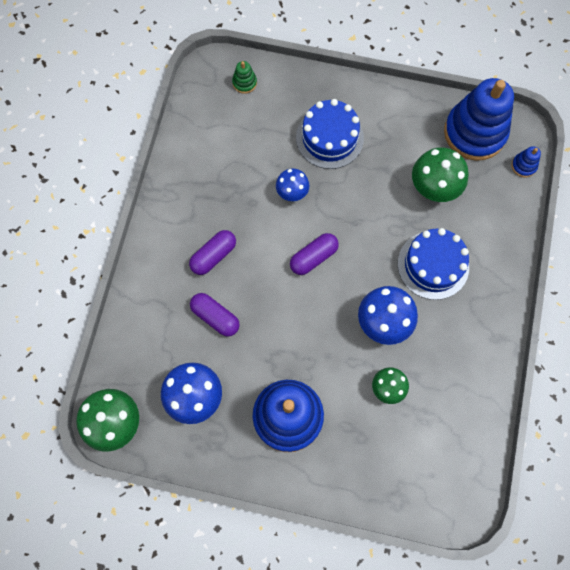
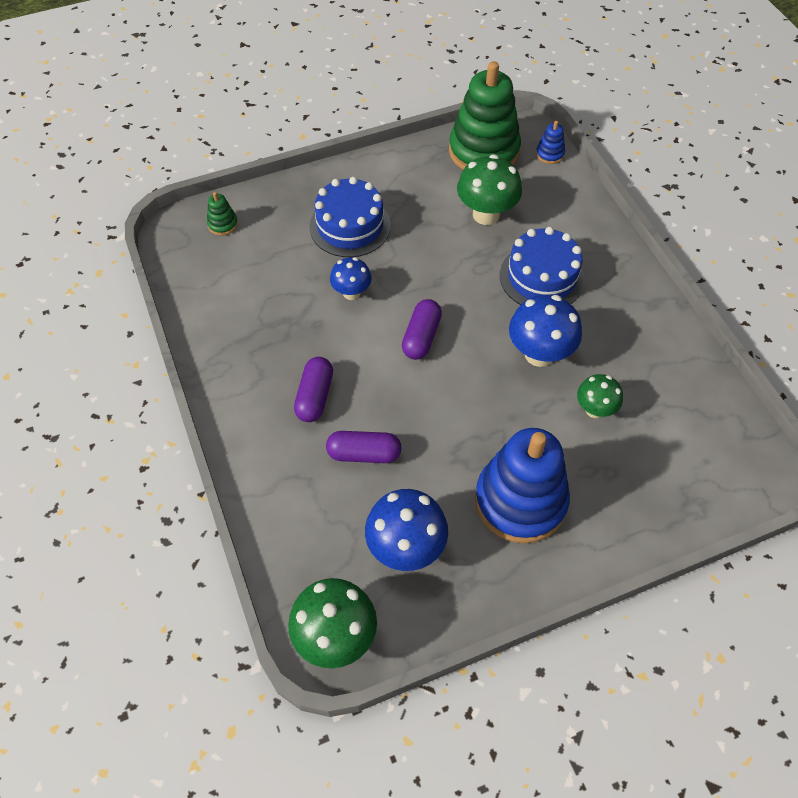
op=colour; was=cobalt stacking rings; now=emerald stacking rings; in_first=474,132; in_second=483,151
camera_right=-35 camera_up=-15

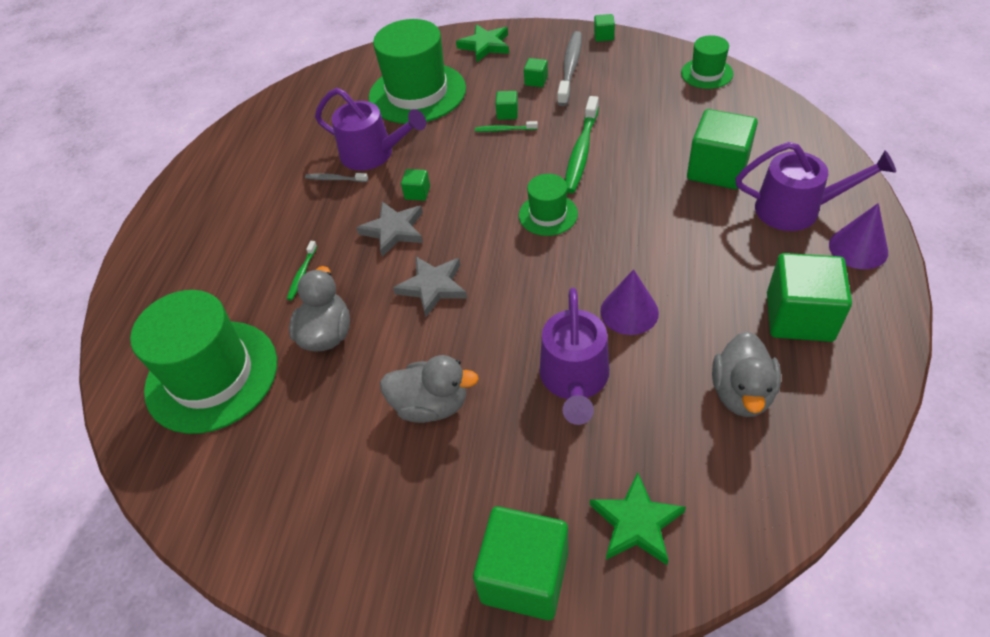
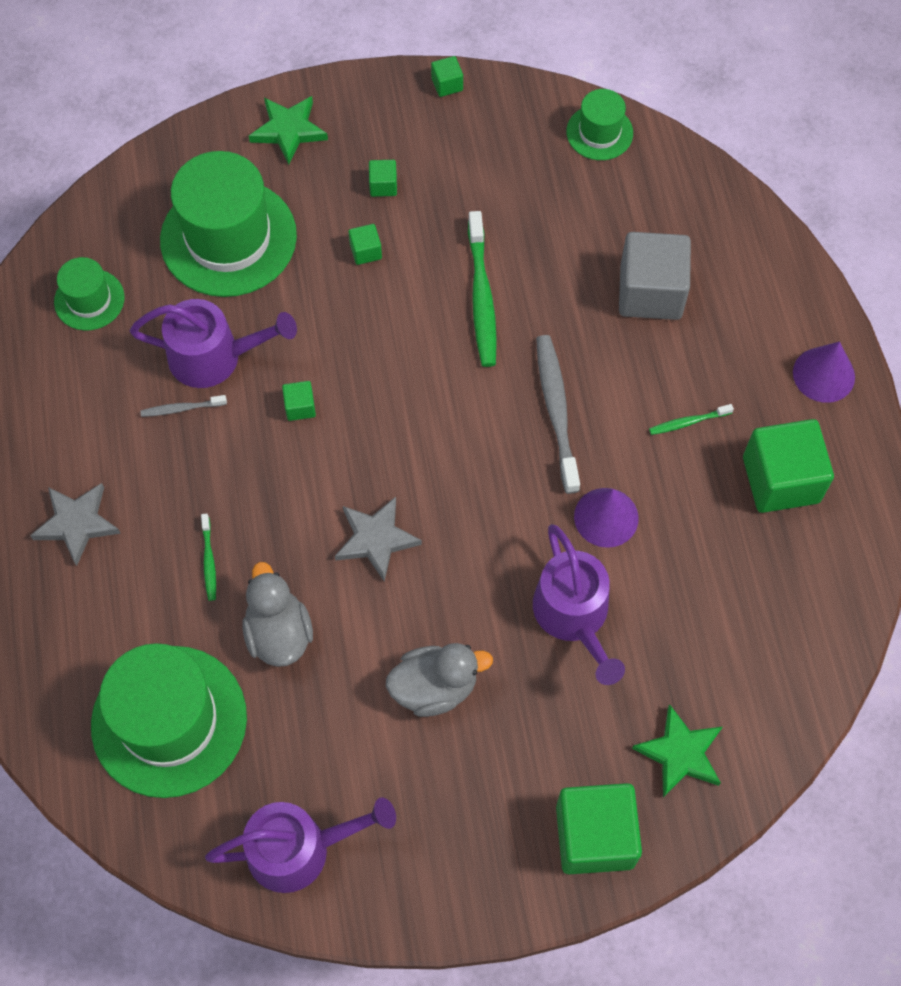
op=relocated; was=gray star shape; in_first=393,230; in_second=77,523
op=relocated; was=emerald dental brush; in_first=504,130; in_second=688,422
op=relocated; was=emerald top hat; in_first=548,214; in_second=89,300
op=relocated; was=gray dental brush; in_first=570,68; in_second=556,411
op=colour; was=emerald solid cube; now=gray solid cube; in_first=717,169; in_second=650,292
op=missing; was=gray duck; in_first=741,393
op=relocated; was=purple watering can; in_first=796,209; in_second=299,849
camera_right=-25 camera_up=15

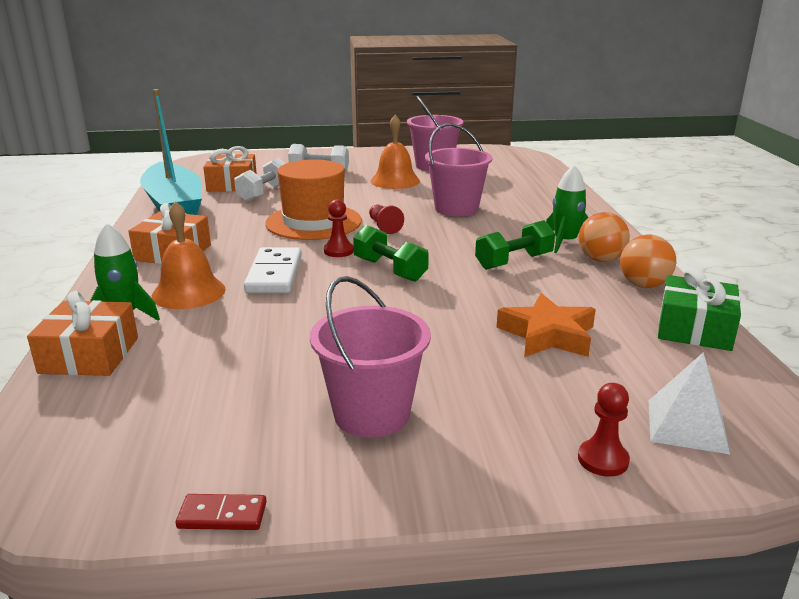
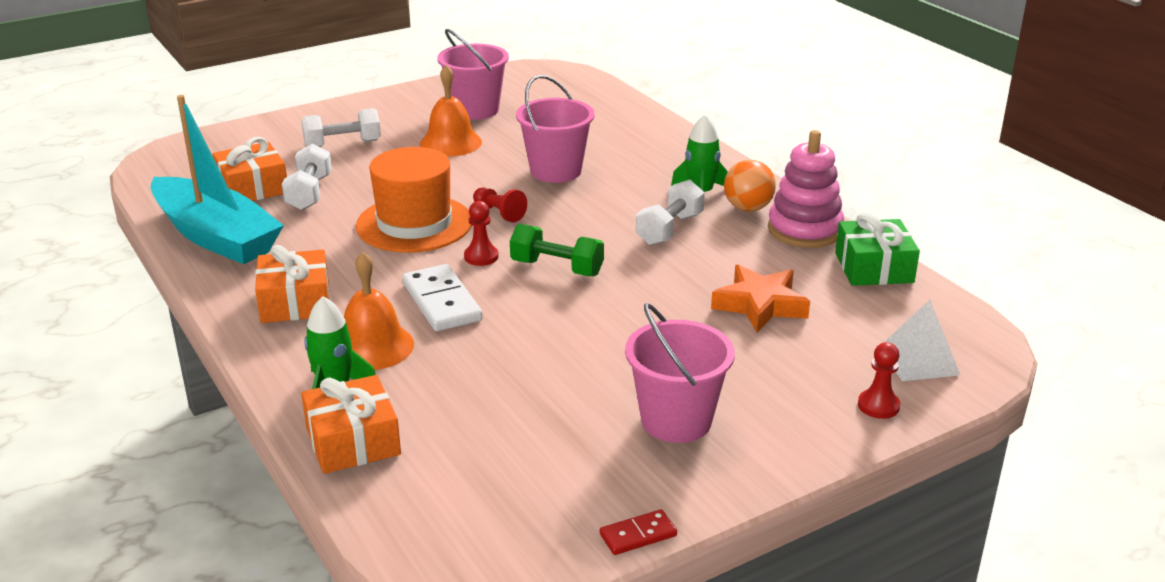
op=colour; was=emerald dumbbell; now=white dumbbell; in_first=514,262; in_second=669,229
op=exchanged; was=orange-coloured ball; now=pink stacking rings; in_first=643,285; in_second=804,230
camera_right=-25 camera_up=5

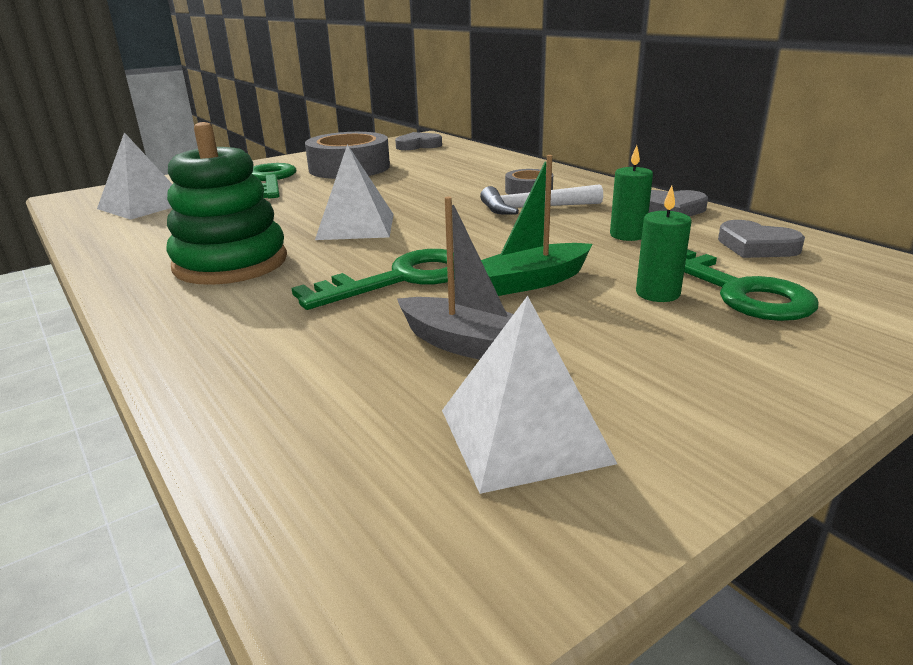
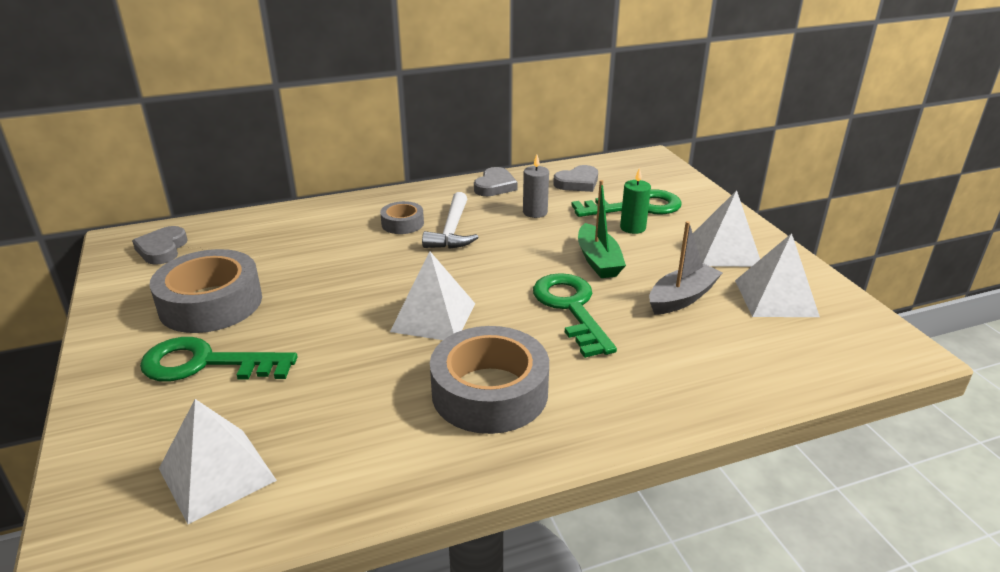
op=exchanged; was=emerald stacking rings; now=gray sticky tape; in_first=231,263; in_second=490,392
op=colour; was=emerald wax candle; now=gray wax candle; in_first=627,235; in_second=535,212
op=appeared; now=white pyramid; in_second=725,251
camera_right=-75 camera_up=5

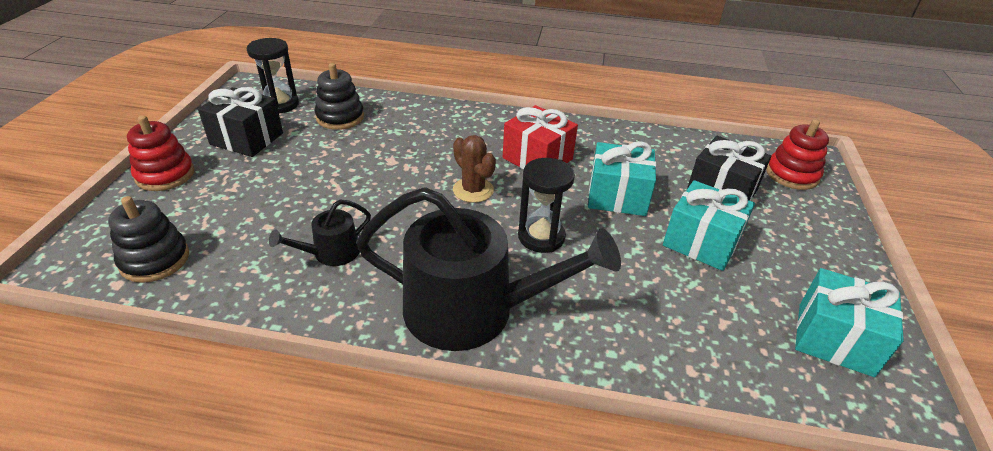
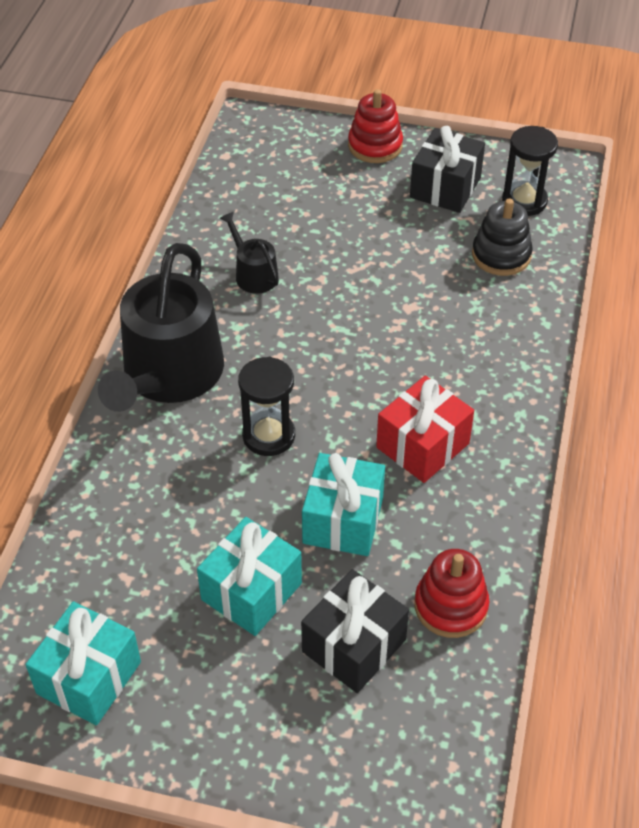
op=missing; was=jet-black stacking rings; in_first=155,260
op=missing; was=russet saguaro cactus; in_first=473,190
op=relocated; was=red stacking rings; in_first=792,174; in_second=450,606
camera_right=95 camera_up=10

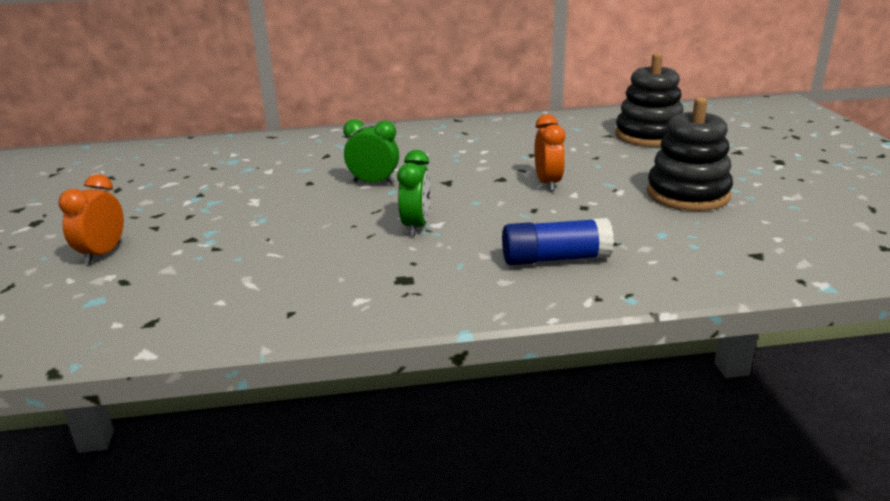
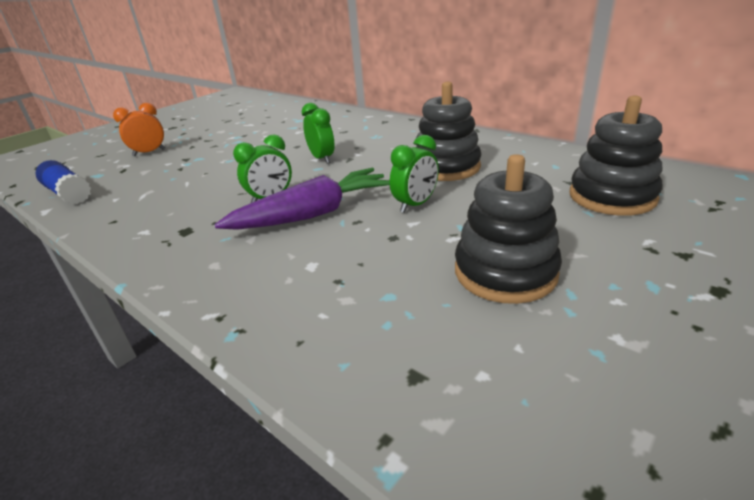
op=relocated; was=cobalt glue; in_first=555,259; in_second=68,194
op=colour; was=orange-coloured bedside clock; now=emerald bedside clock; in_first=548,183; in_second=415,205
op=appeared; now=purple carrot; in_second=314,214
op=appeared; now=jet-black stacking rings; in_second=446,167
camera_right=50 camera_up=5

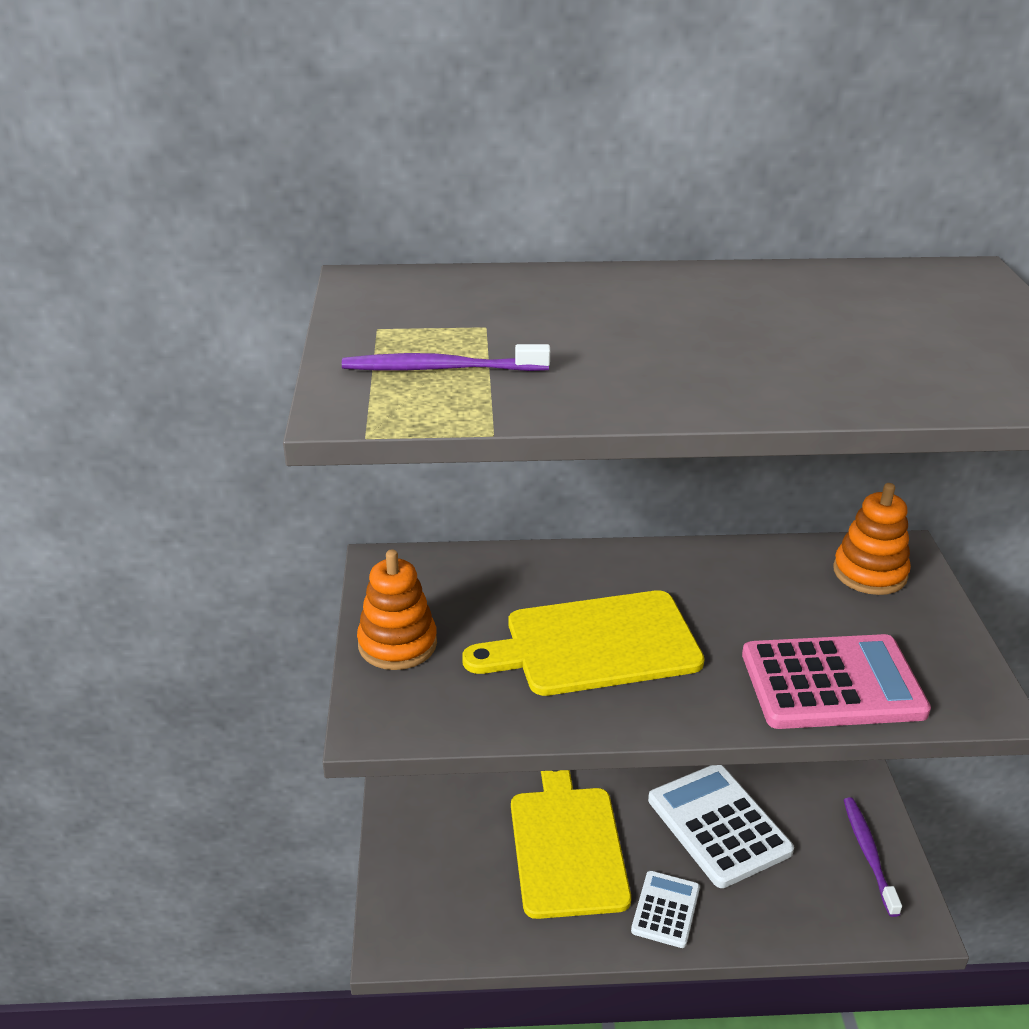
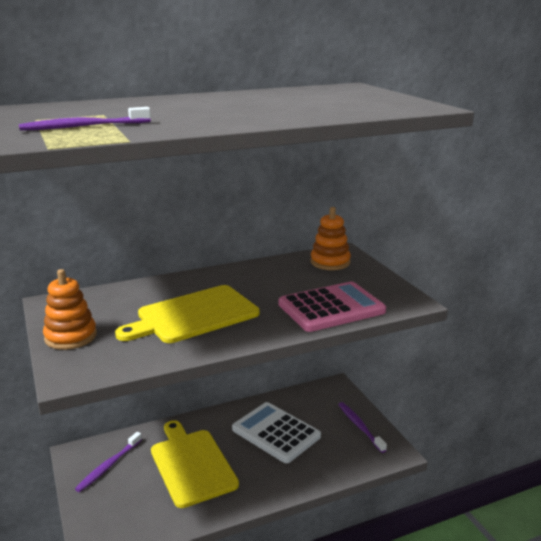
op=missing; was=white calculator; in_first=665,909
op=appeared; now=purple dental brush; in_second=108,466
camera_right=-20 camera_up=-10

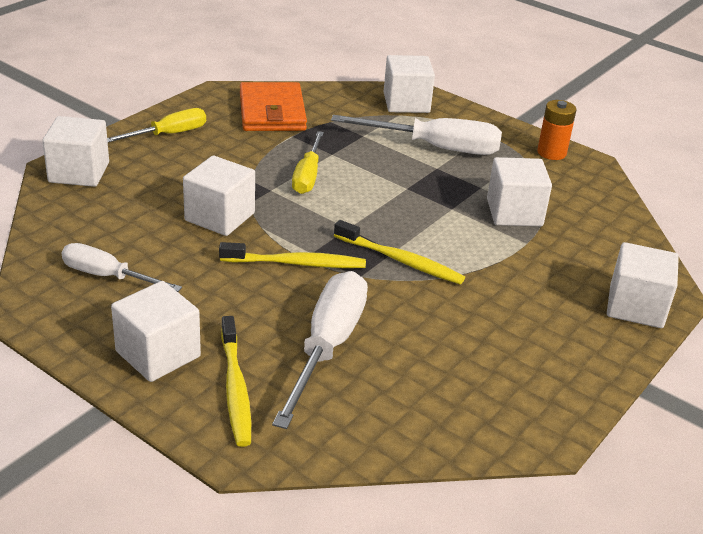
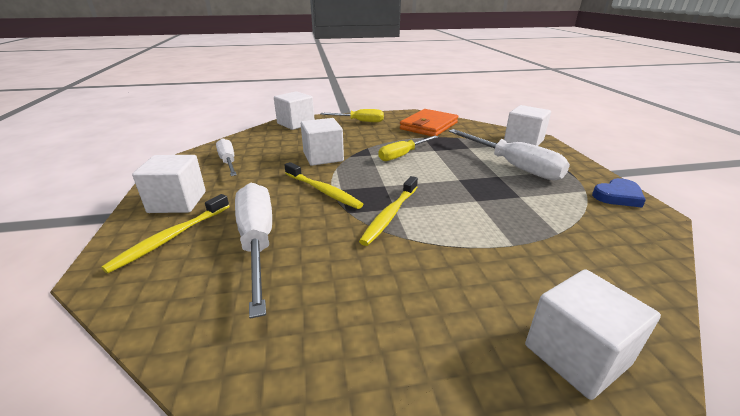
op=spun; was=white screwdriver; in_first=327,347; in_second=257,242; clockwise=-75
op=spun; was=yellow dental brush; in_first=400,260; in_second=390,215; clockwise=45
op=missing; was=white solid cube; in_first=514,212
op=exchanged; was=orange-coloured battery; now=cobalt heart; in_first=551,153; in_second=618,196
camera_right=45 camera_up=-5

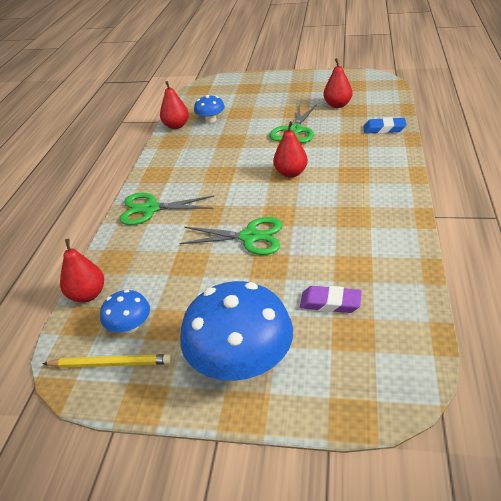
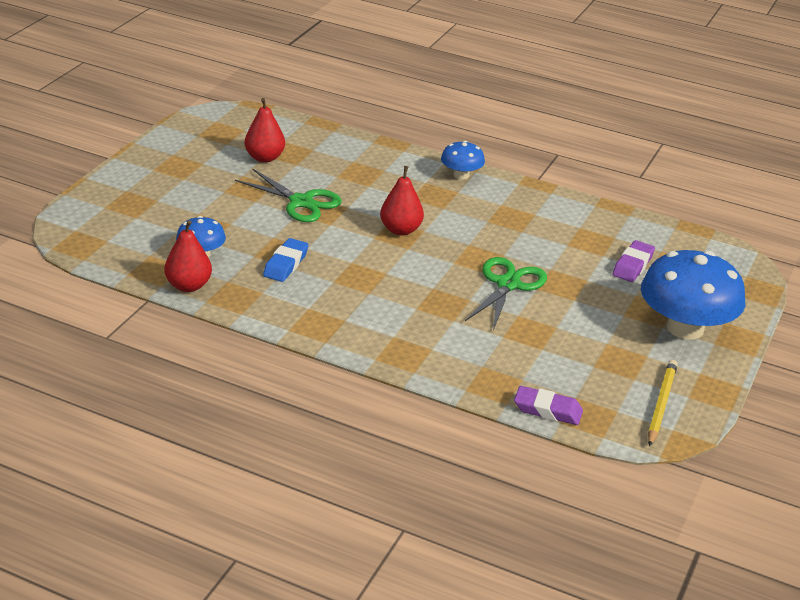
op=exchanged; was=red pear; now=purple pencil eraser; in_first=87,295; in_second=547,410
op=relocated; was=cobalt fungus; in_first=130,326; in_second=461,175
op=missing; was=emerald pair of scissors; in_first=150,209
op=relocated; was=cobalt pencil eraser; in_first=384,129; in_second=286,264
camera_right=-80 camera_up=-5

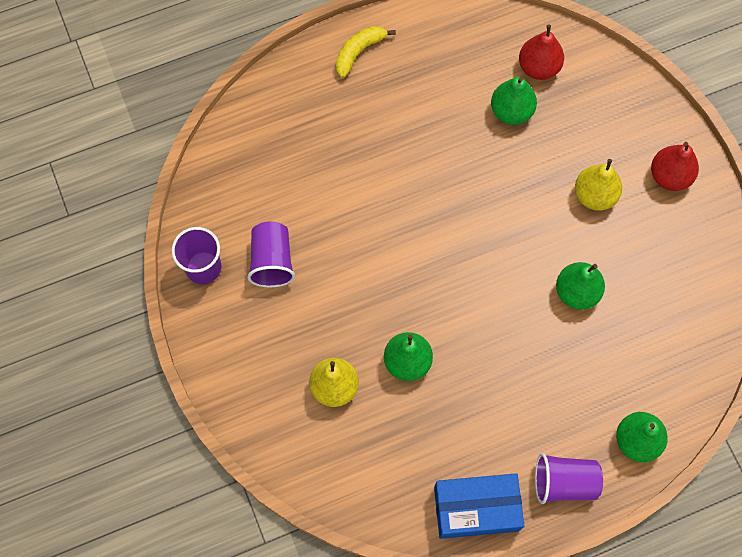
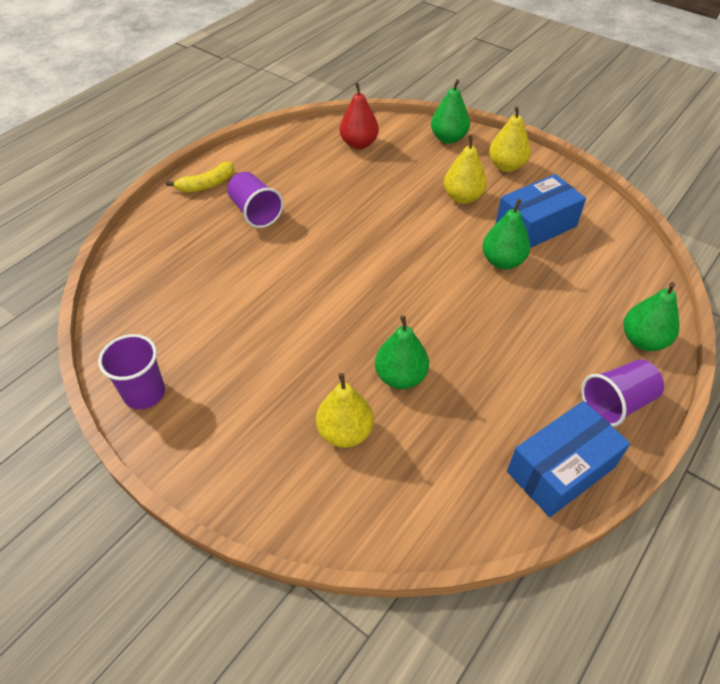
op=relocated; was=purple beaker; in_first=272,261; in_second=255,212
op=spun; was=yellow banana fruit; in_first=359,52; in_second=206,185; clockwise=-135
op=relocated; was=emerald pear; in_first=511,111; in_second=448,138
op=colour; was=red pear; now=yellow pear; in_first=669,176; in_second=506,166
op=appeared; now=cobalt package; in_second=535,225
camera_right=-30 camera_up=-20

